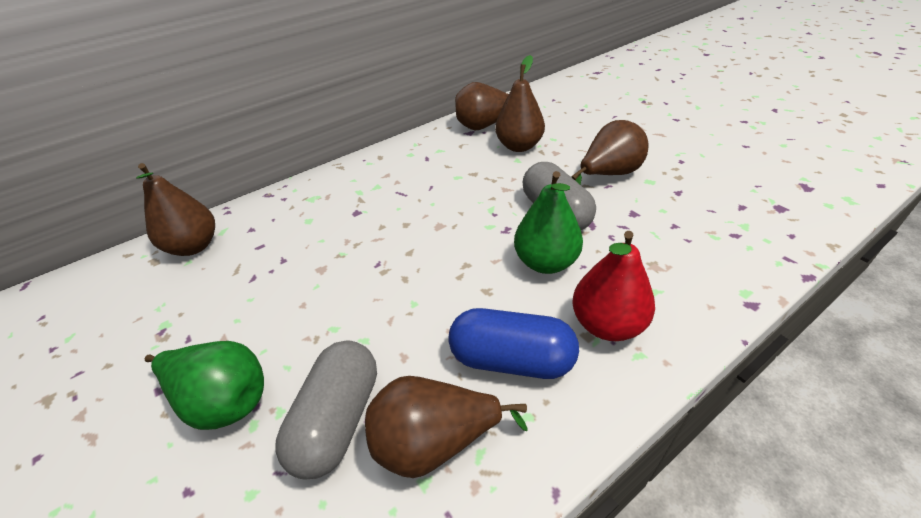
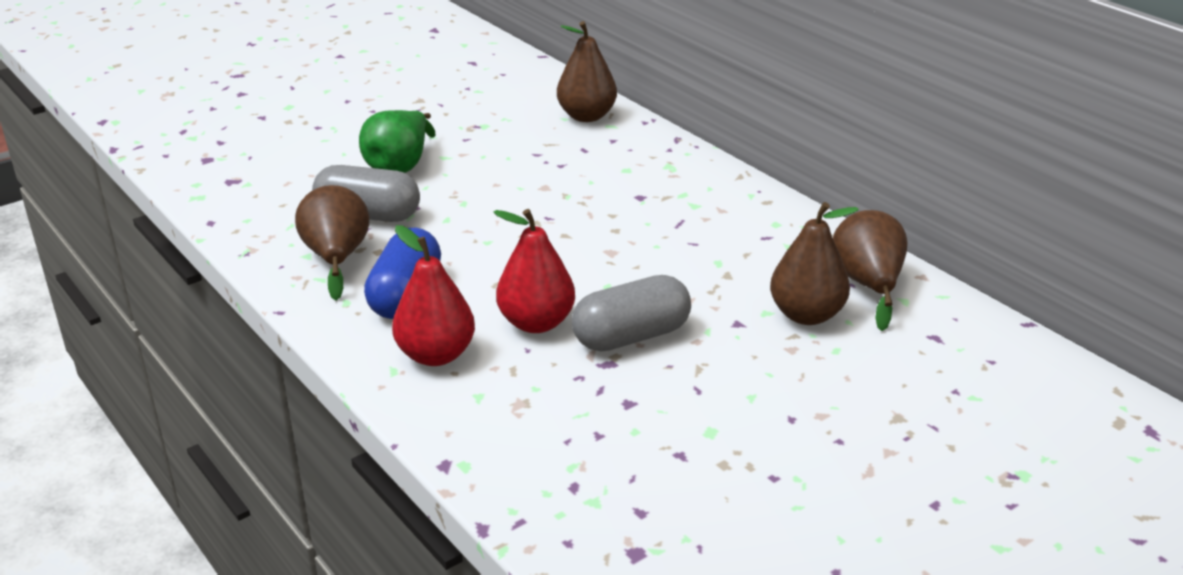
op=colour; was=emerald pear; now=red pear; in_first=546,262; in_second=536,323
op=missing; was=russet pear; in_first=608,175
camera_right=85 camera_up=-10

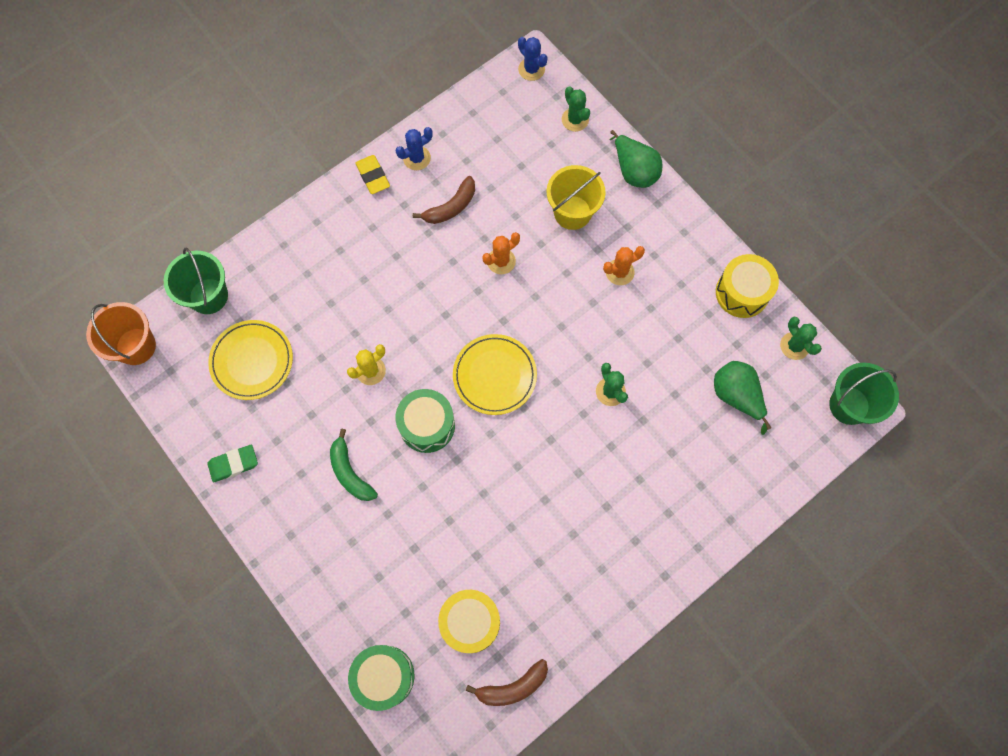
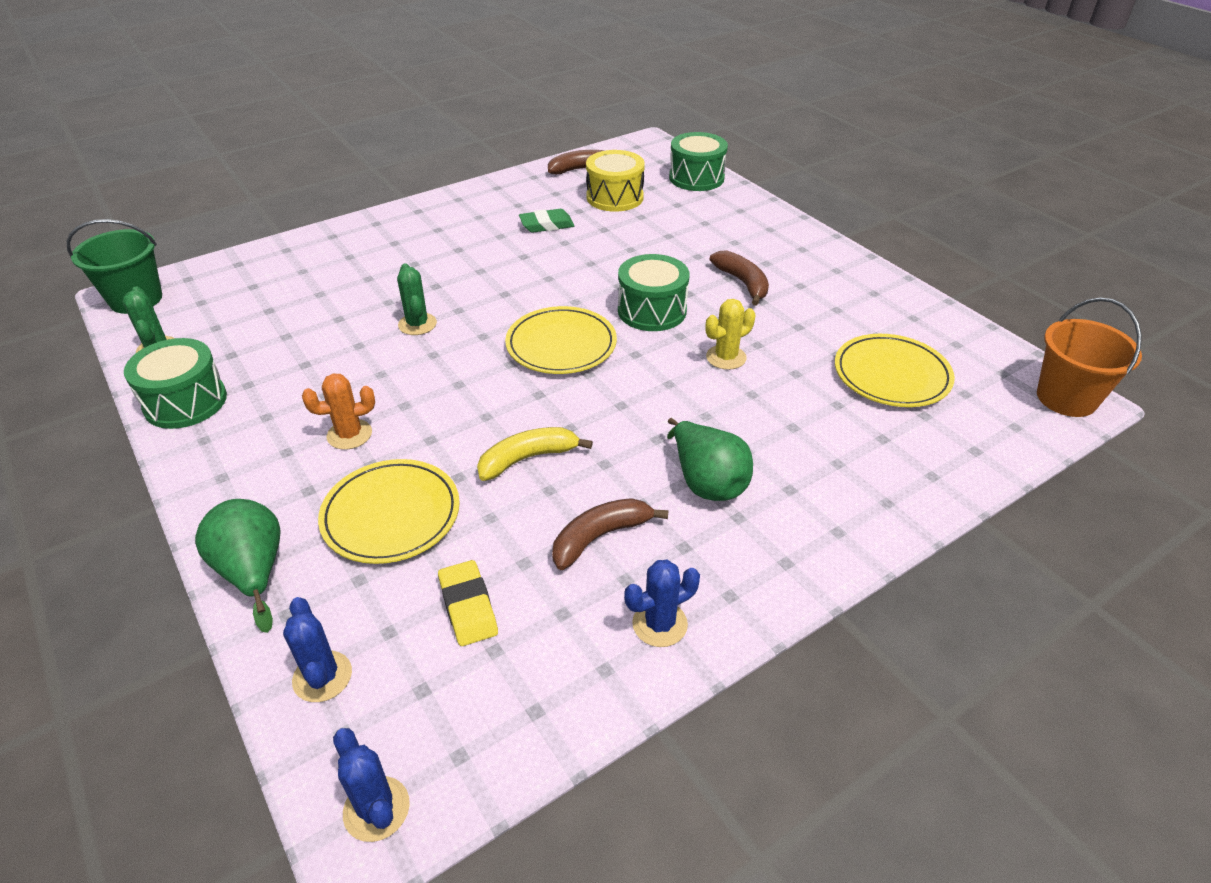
op=missing; was=emerald pail; in_first=208,296
op=relocated; was=emerald pencil eraser; in_first=233,464; in_second=546,225
op=colour; was=emerald banana fruit; now=russet banana fruit; in_first=350,472; in_second=743,283
op=relocated; was=yellow pencil eraser; in_first=373,176; in_second=468,607
op=exchanged; was=orange-coloured saguaro cactus; now=yellow banana fruit; in_first=501,261; in_second=527,458
op=exchanged; was=yellow pail; now=yellow plate; in_first=572,212; in_second=391,515
op=colour; was=emerald saguaro cactus; now=cobalt saguaro cactus; in_first=575,120; in_second=322,677
op=relocated; was=emerald pear; in_first=736,396; in_second=706,482
op=colour; was=yellow toy drum; now=emerald toy drum; in_first=742,293; in_second=185,402
camera_right=-175 camera_up=-30

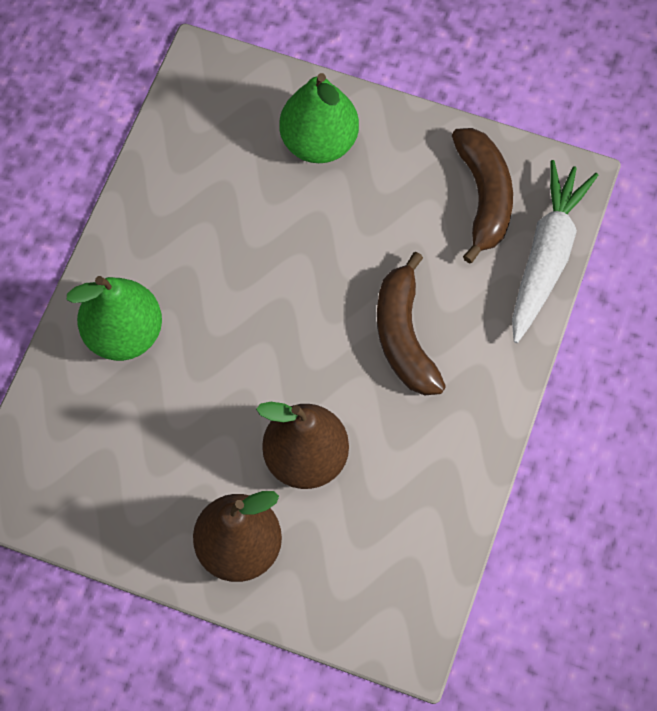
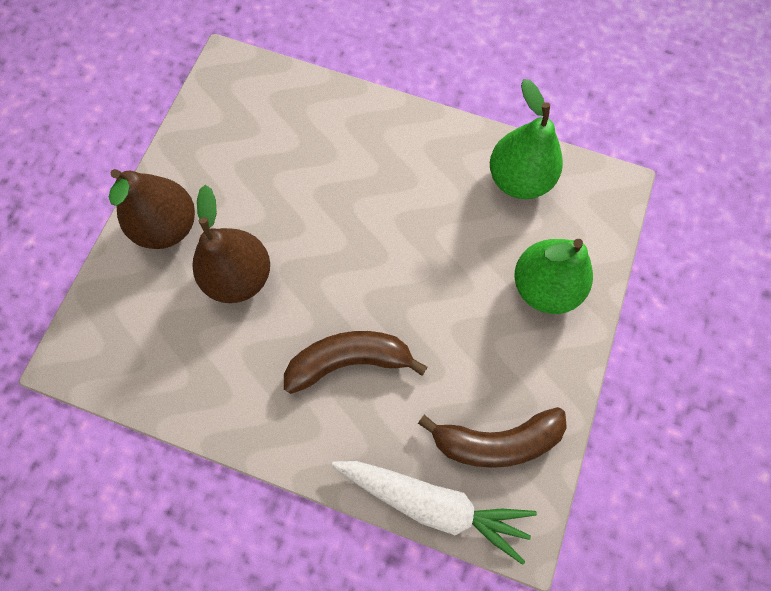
op=relocated; was=emerald pear; in_first=124,334; in_second=518,179
camera_right=90 camera_up=5

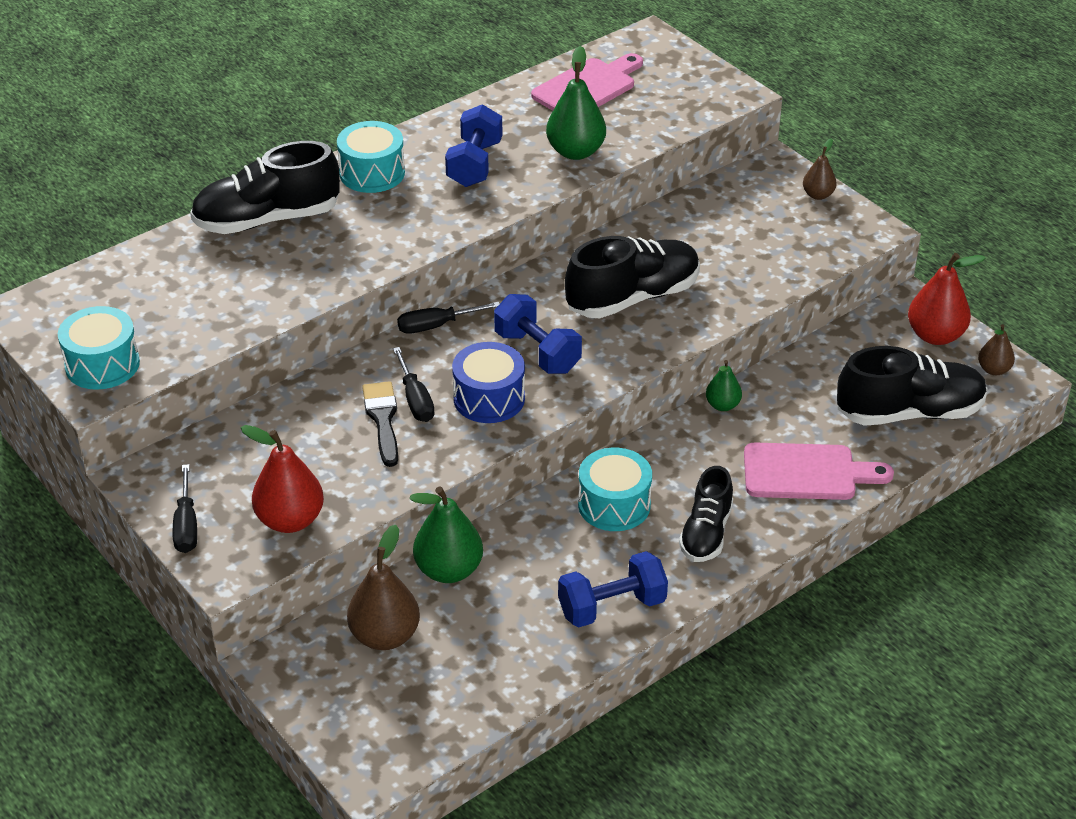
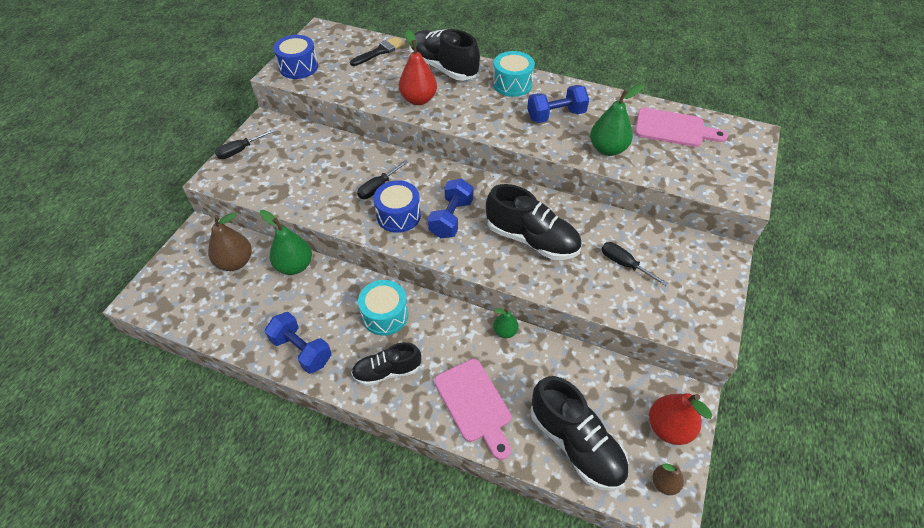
op=colour; was=aqua toy drum; now=cobalt toy drum; in_first=102,364; in_second=298,67
op=relocated; was=red pear; in_first=290,520; in_second=418,99
op=relocated; was=jet-black brush; in_first=382,419; in_second=380,51
op=relocated; was=jet-black screwdriver; in_first=437,326; in_second=625,264
op=missing; was=russet pear; in_first=818,195
camera_right=60 camera_up=10

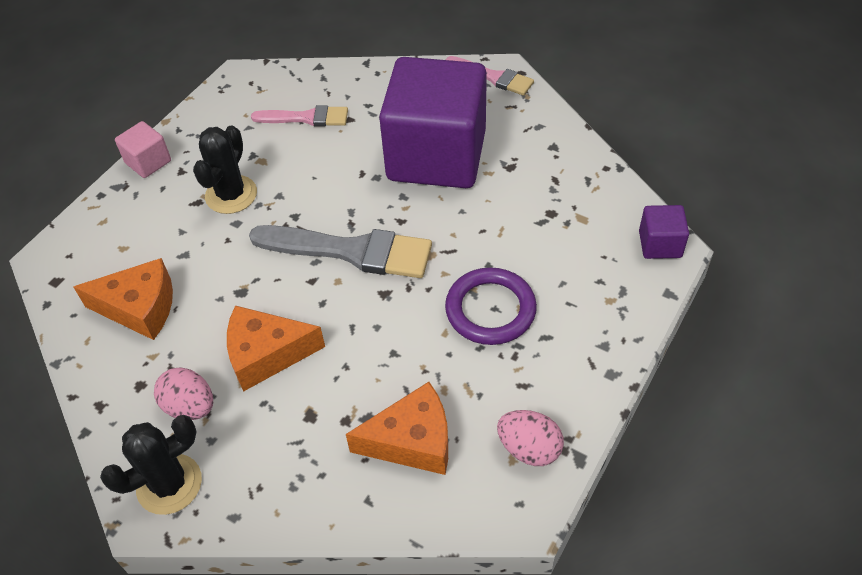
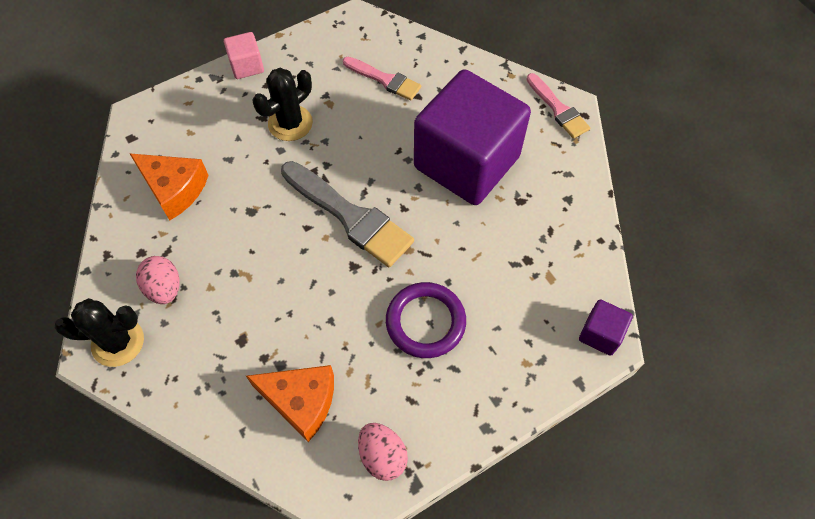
op=missing; was=orange-coloured cheese wedge; in_first=266,354
camera_right=25 camera_up=10

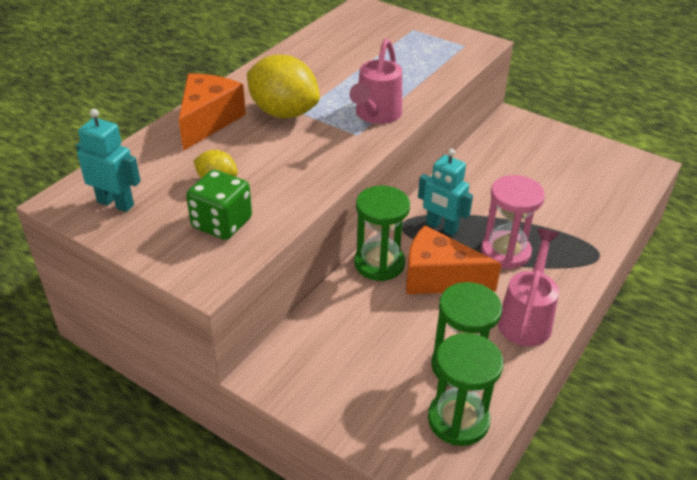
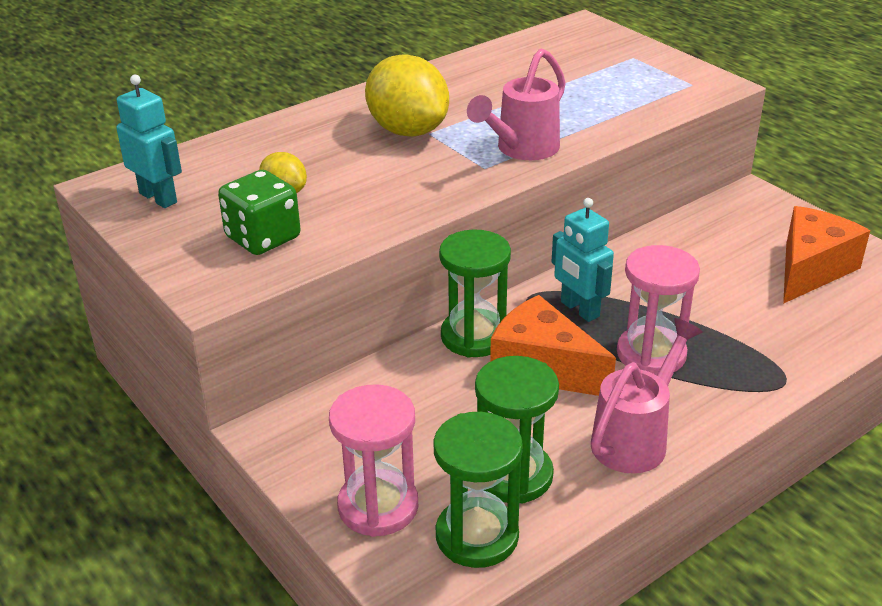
op=relocated; was=orange-coloured cheese wedge; in_first=208,121; in_second=811,269
op=appeared; now=pink sand timer; in_second=378,506
camera_right=20 camera_up=-5

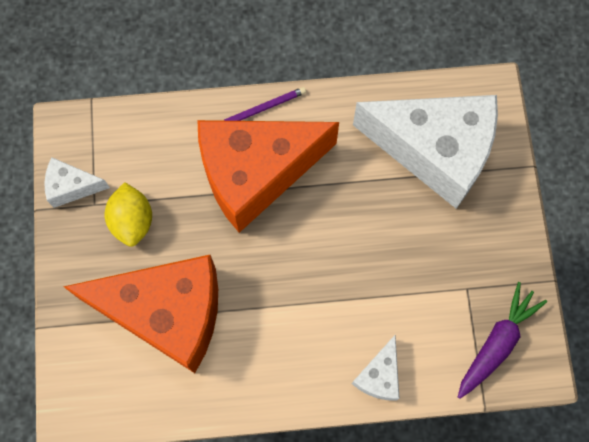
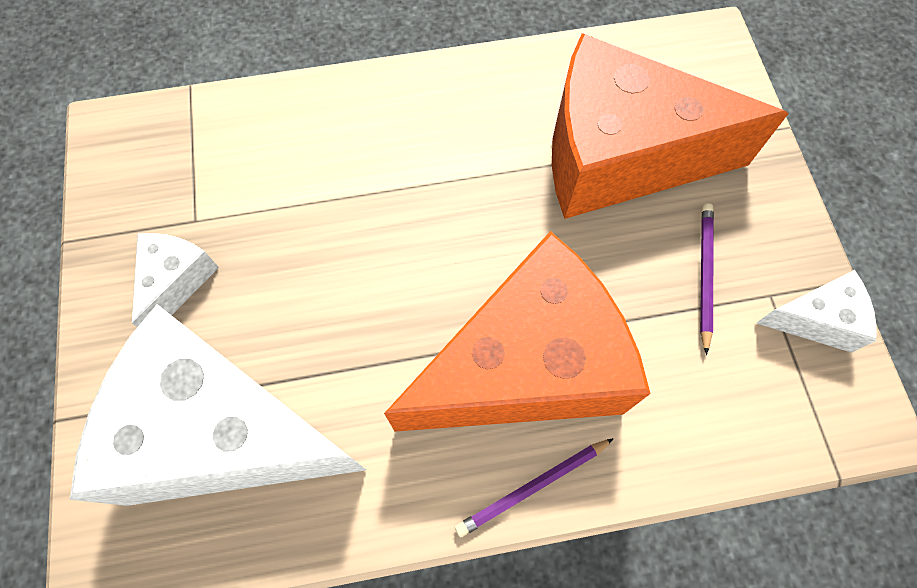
op=exchanged; was=yellow lemon; now=purple wooden pencil; in_first=132,221; in_second=704,275
op=relocated; was=white cheese wedge; in_first=379,375; in_second=176,281
op=missing; was=purple carrot; in_first=496,343
camera_right=175 camera_up=-5

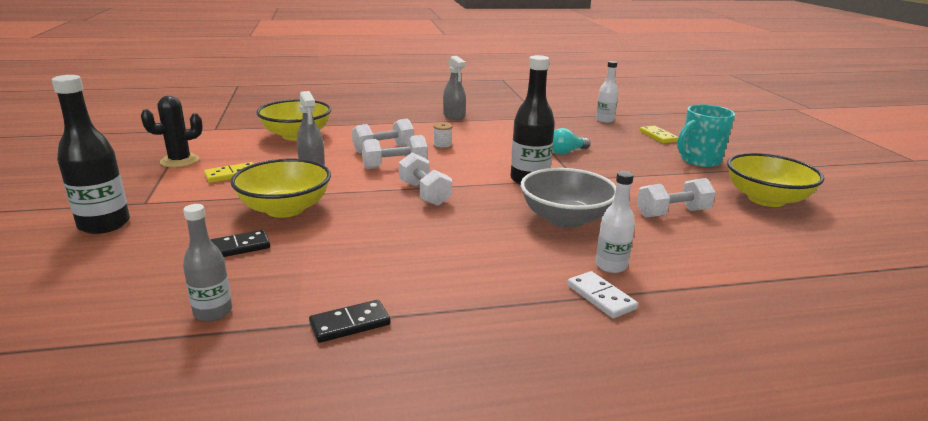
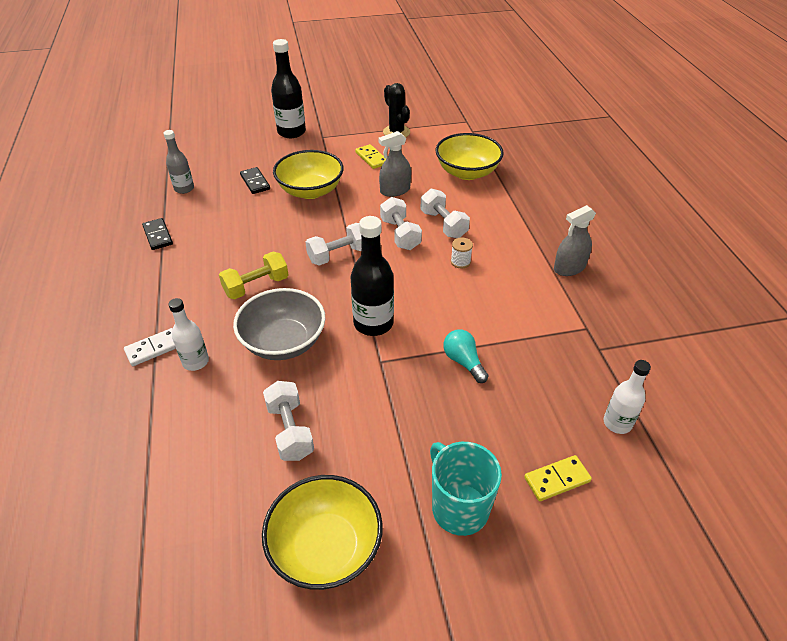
op=appeared; now=yellow dumbbell; in_second=256,286
camera_right=90 camera_up=20

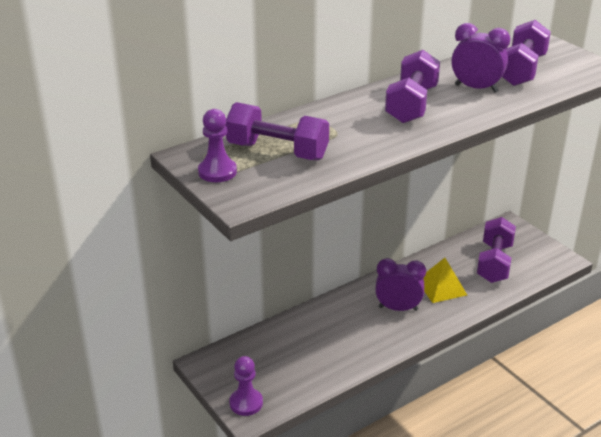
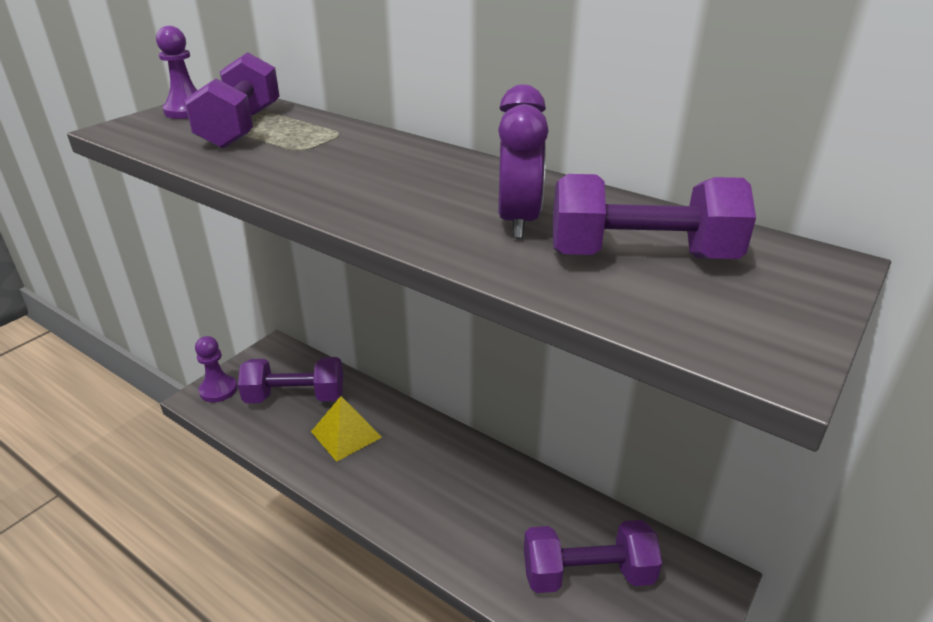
op=missing; was=purple bedside clock; in_first=398,308
op=relocated; was=purple dumbbell; in_first=411,105; in_second=295,397
op=relocated; was=yellow pyramid; in_first=441,287; in_second=346,434
camera_right=70 camera_up=0

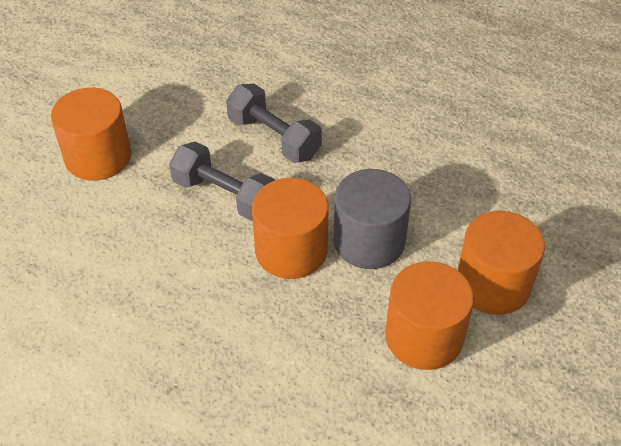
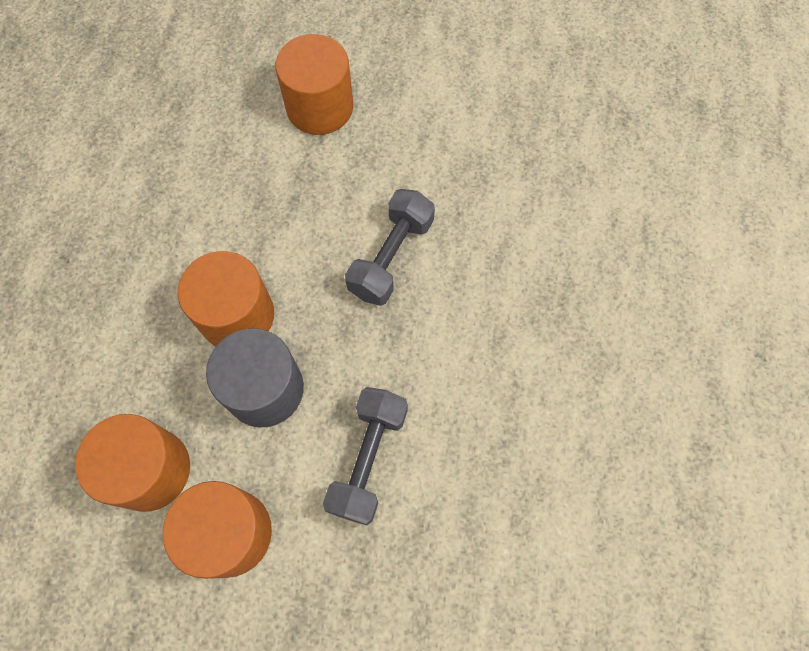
op=relocated; was=gray dumbbell; in_first=224,196; in_second=368,459
camera_right=75 camera_up=20

